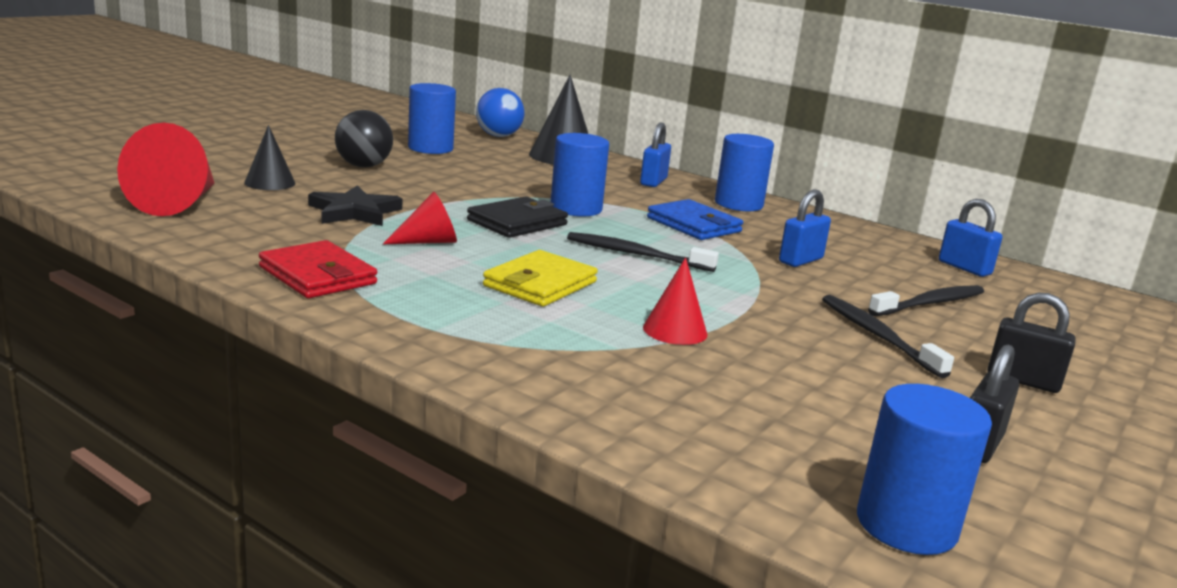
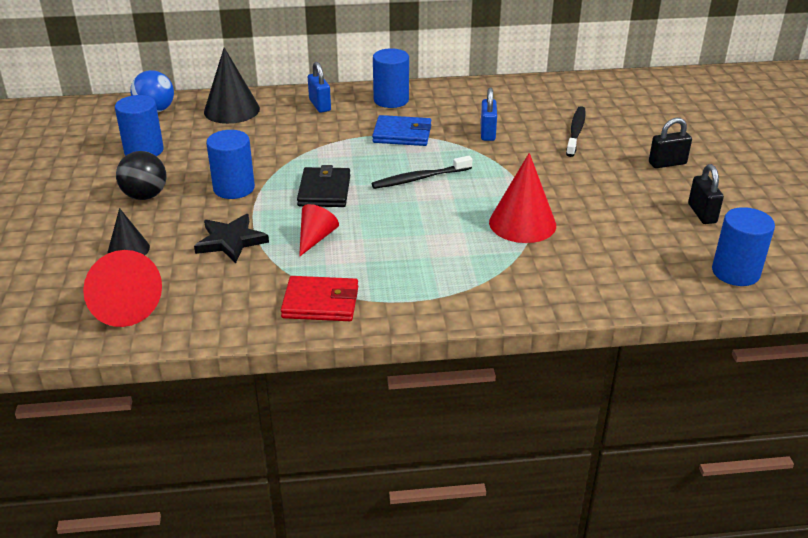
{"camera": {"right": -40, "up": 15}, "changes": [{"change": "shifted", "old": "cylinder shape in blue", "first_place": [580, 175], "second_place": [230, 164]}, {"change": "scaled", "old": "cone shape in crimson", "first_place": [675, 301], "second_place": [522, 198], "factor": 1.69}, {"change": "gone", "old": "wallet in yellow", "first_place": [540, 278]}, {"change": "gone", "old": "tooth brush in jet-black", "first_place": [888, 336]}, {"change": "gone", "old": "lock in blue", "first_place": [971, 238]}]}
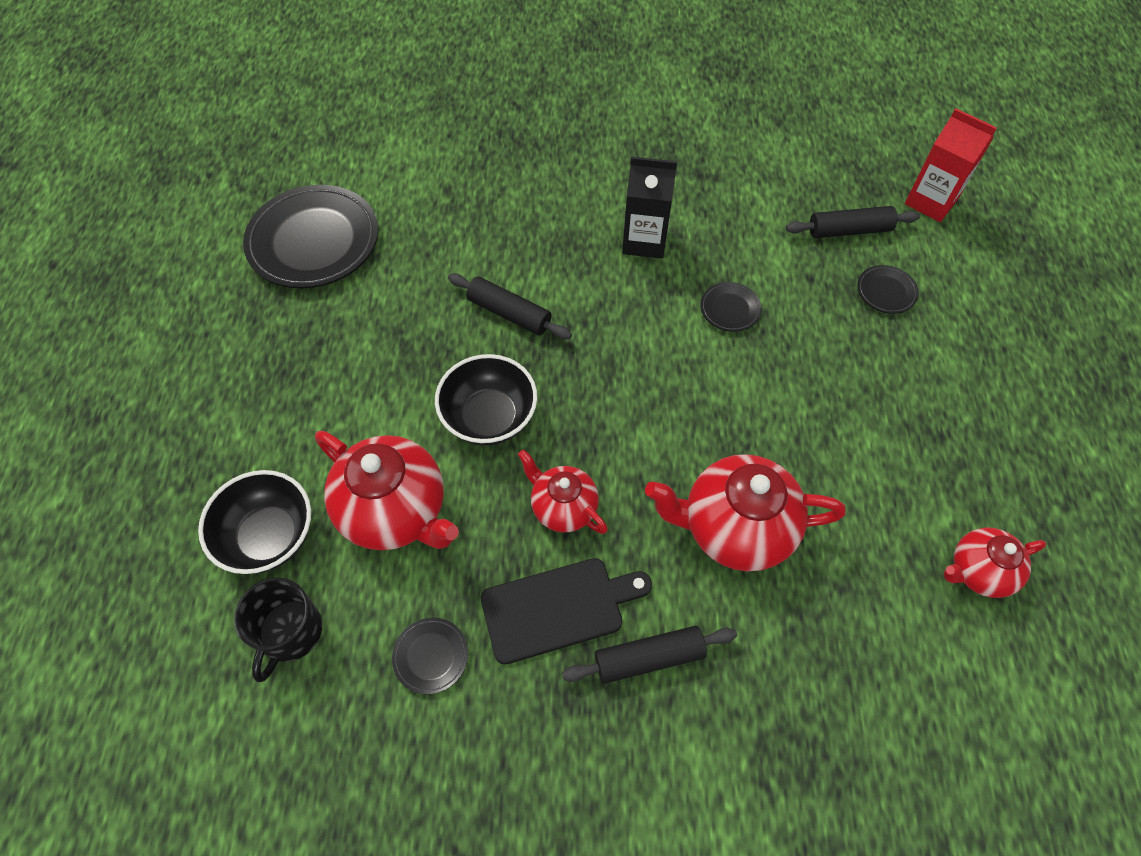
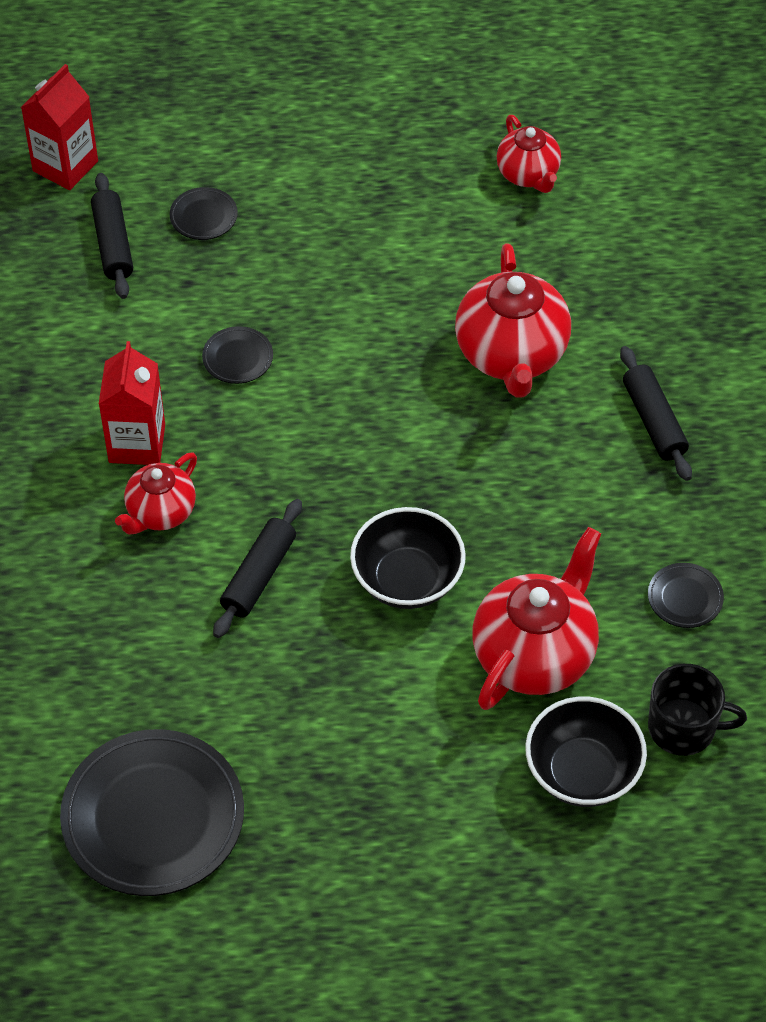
{"camera": {"right": -95, "up": -5}, "changes": [{"change": "repainted", "old": "milk carton in jet-black", "new": "milk carton in crimson", "first_place": [649, 207], "second_place": [132, 403]}, {"change": "shifted", "old": "teapot in crimson", "first_place": [563, 492], "second_place": [156, 493]}, {"change": "gone", "old": "chopping board in jet-black", "first_place": [566, 611]}]}
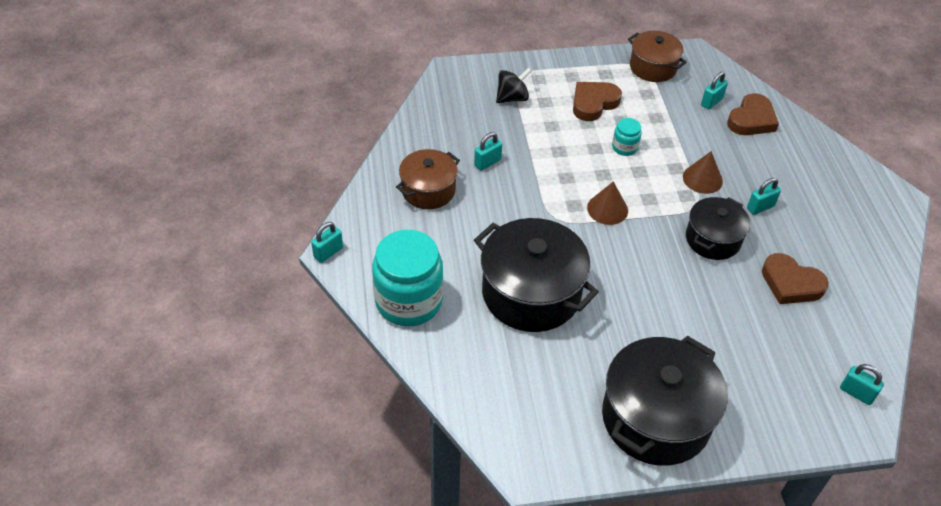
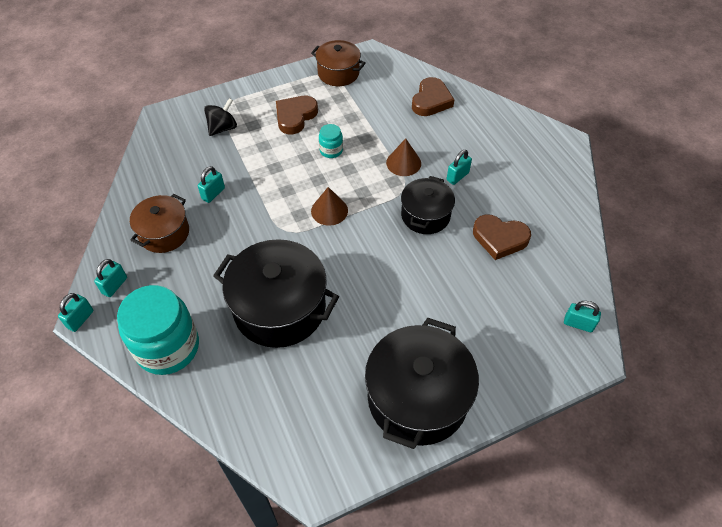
{"camera": {"right": -15, "up": 5}, "changes": [{"change": "shifted", "old": "lock in aqua", "first_place": [714, 91], "second_place": [110, 278]}]}
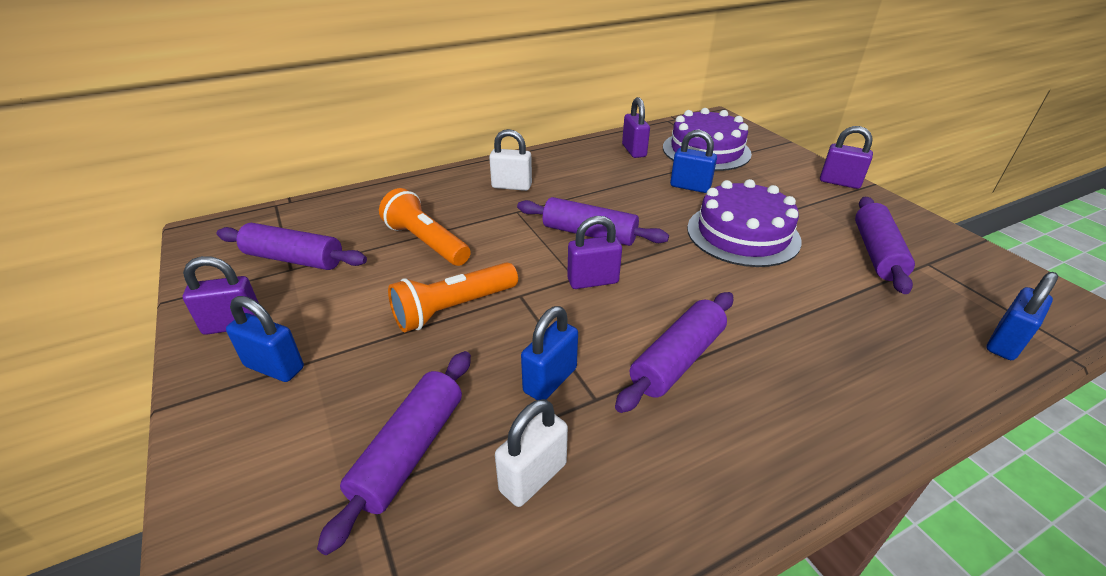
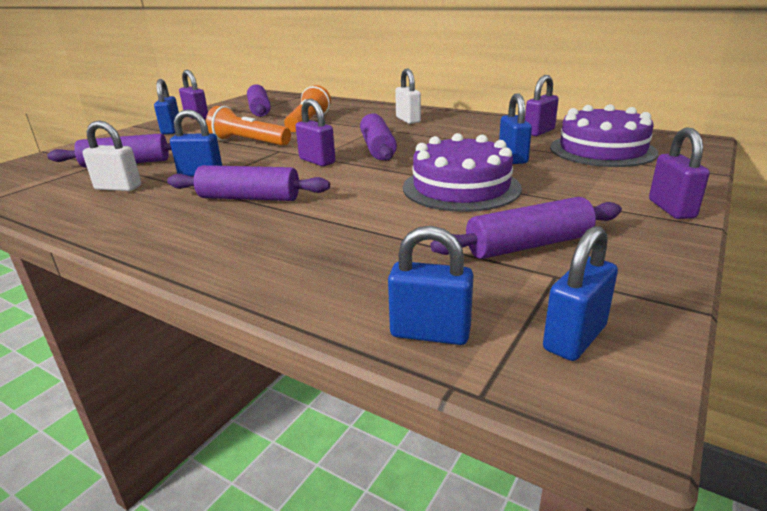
{"camera": {"right": 60, "up": -10}, "changes": [{"change": "new", "new": "lock in blue", "second_place": [580, 293]}]}
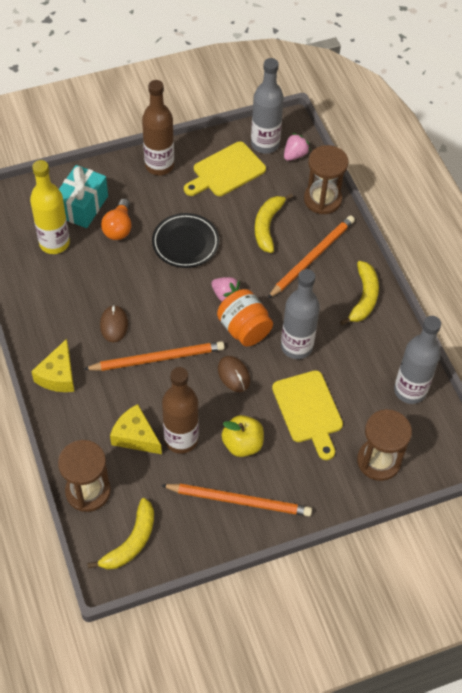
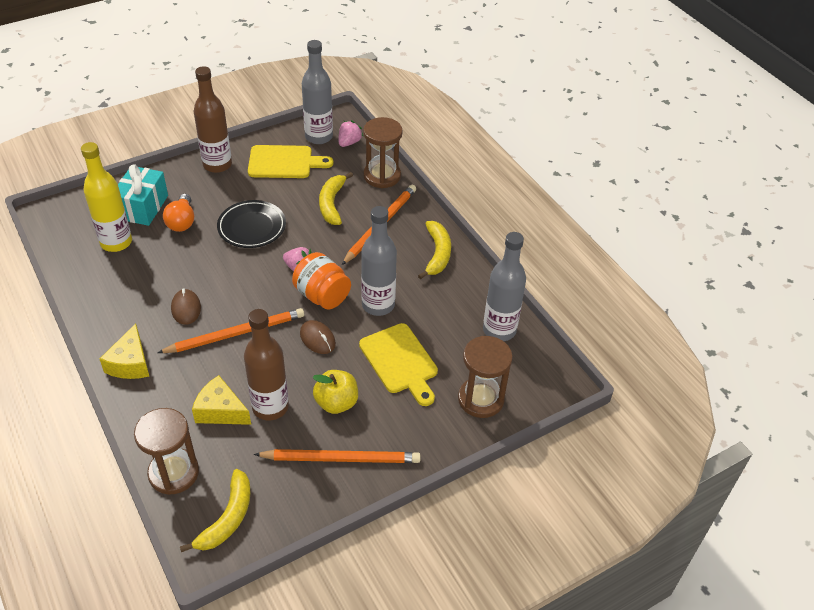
{"camera": {"right": -10, "up": -10}, "changes": [{"change": "rotated", "old": "chopping board in yellow", "first_place": [225, 169], "second_place": [290, 161], "degrees": -135}]}
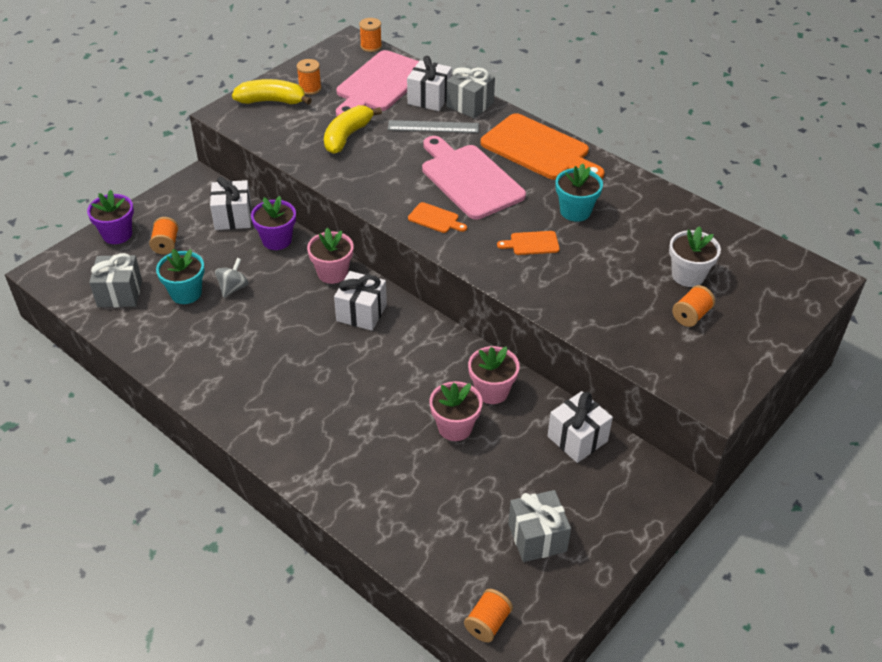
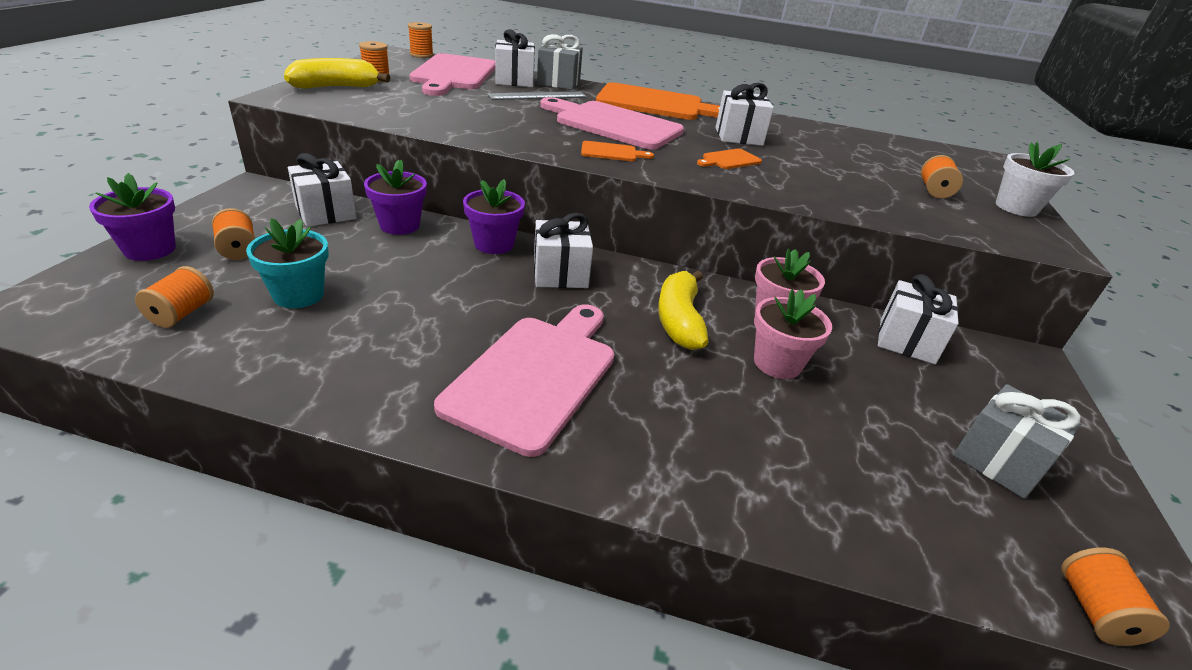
{"camera": {"right": -30, "up": -10}, "changes": [{"change": "swapped", "old": "present in ash-grey", "new": "reel of thread in orange-coloured", "first_place": [115, 280], "second_place": [174, 297]}, {"change": "new", "new": "chopping board in pink", "second_place": [524, 380]}, {"change": "repainted", "old": "flower pot in pink", "new": "flower pot in violet", "first_place": [330, 256], "second_place": [494, 216]}, {"change": "shifted", "old": "toy banana in yellow", "first_place": [353, 129], "second_place": [683, 310]}, {"change": "swapped", "old": "flower pot in aqua", "new": "present in snow-white", "first_place": [579, 193], "second_place": [744, 114]}, {"change": "shifted", "old": "flower pot in snow-white", "first_place": [695, 256], "second_place": [1035, 179]}, {"change": "gone", "old": "whirligig in ash-grey", "first_place": [232, 278]}]}
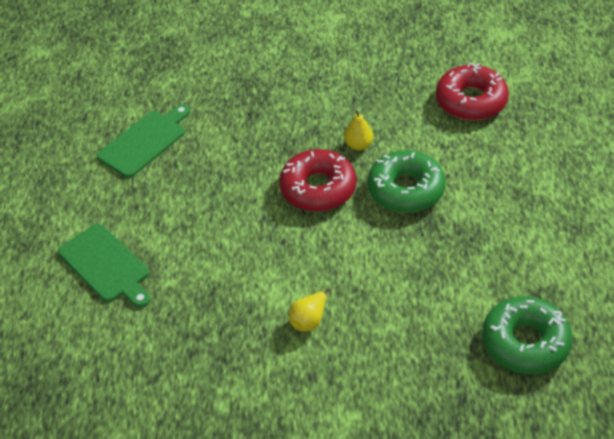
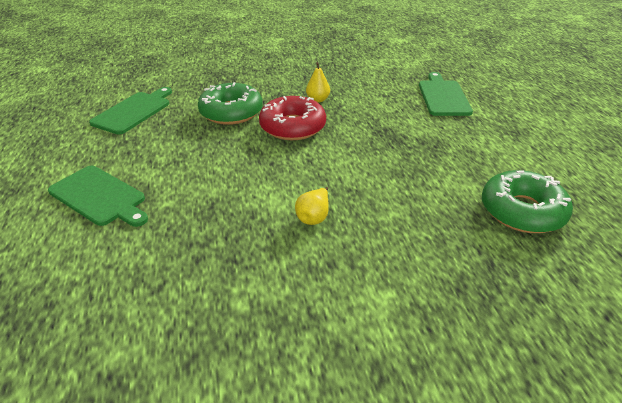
{"camera": {"right": -15, "up": -10}, "changes": [{"change": "shifted", "old": "glazed donut in green", "first_place": [407, 181], "second_place": [230, 103]}, {"change": "new", "new": "chopping board in green", "second_place": [446, 94]}, {"change": "gone", "old": "glazed donut in crimson", "first_place": [472, 91]}]}
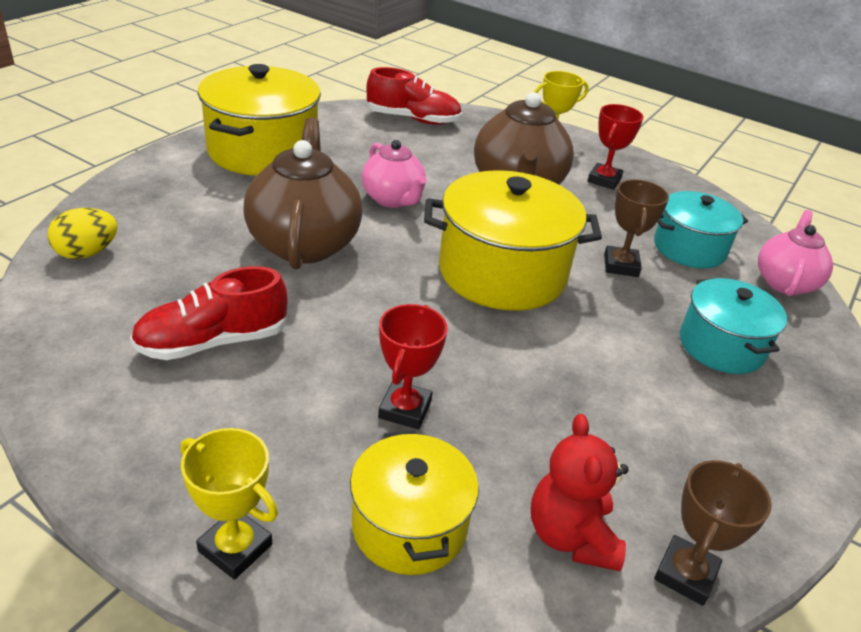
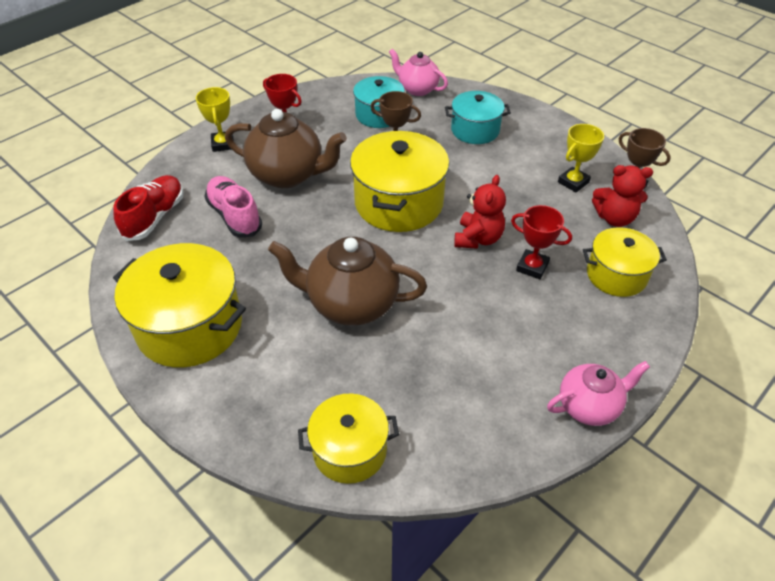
{"camera": {"right": -75, "up": 10}, "changes": [{"change": "new", "new": "sneaker in pink", "second_place": [233, 207]}, {"change": "swapped", "old": "egg in yellow", "new": "stockpot in yellow", "first_place": [82, 233], "second_place": [348, 439]}, {"change": "new", "new": "teddy in crimson", "second_place": [480, 212]}, {"change": "shifted", "old": "teapot in pink", "first_place": [394, 174], "second_place": [598, 393]}, {"change": "shifted", "old": "award cup in yellow", "first_place": [229, 504], "second_place": [581, 158]}, {"change": "gone", "old": "sneaker in crimson", "first_place": [209, 313]}]}
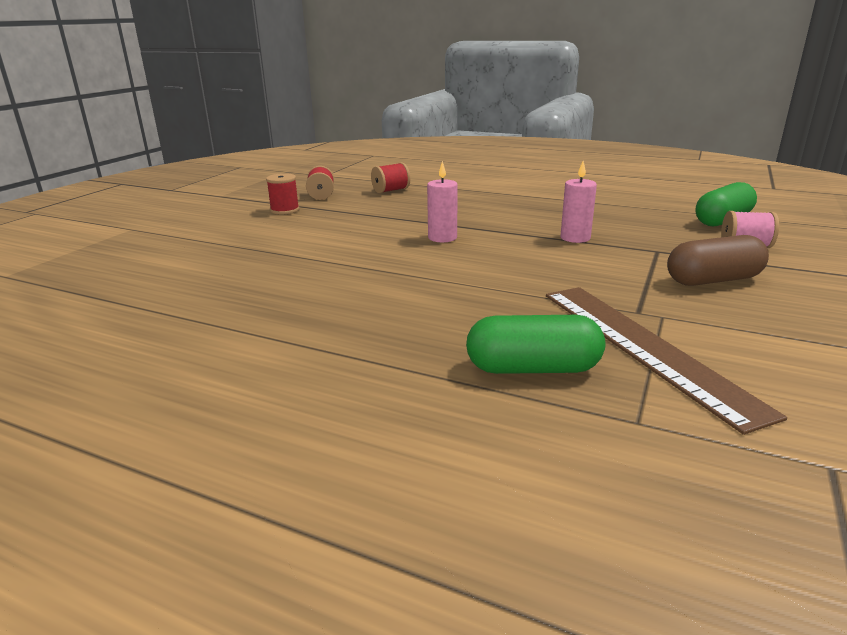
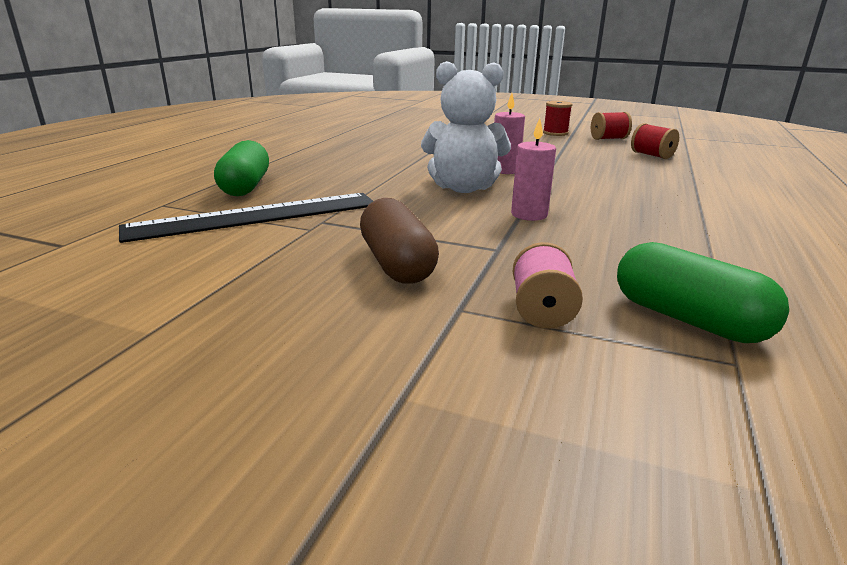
{"camera": {"right": 85, "up": 0}, "changes": [{"change": "repainted", "old": "ruler in dark brown", "new": "ruler in jet-black", "first_place": [666, 361], "second_place": [246, 218]}, {"change": "new", "new": "teddy in snow-white", "second_place": [466, 127]}]}
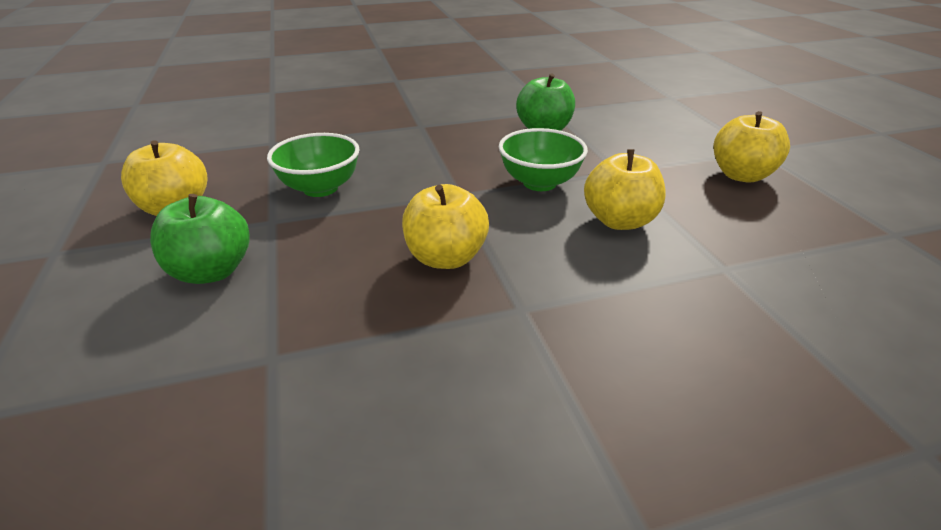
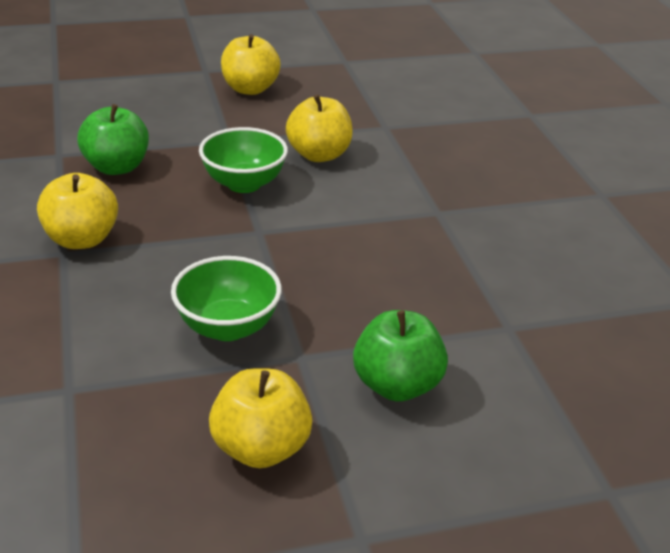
{"camera": {"right": -90, "up": 0}, "changes": [{"change": "shifted", "old": "toy apple in yellow", "first_place": [445, 226], "second_place": [77, 211]}]}
